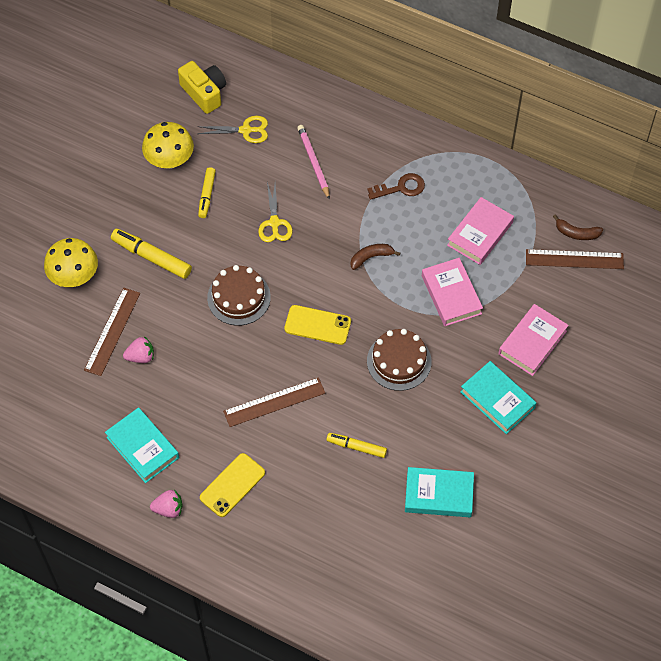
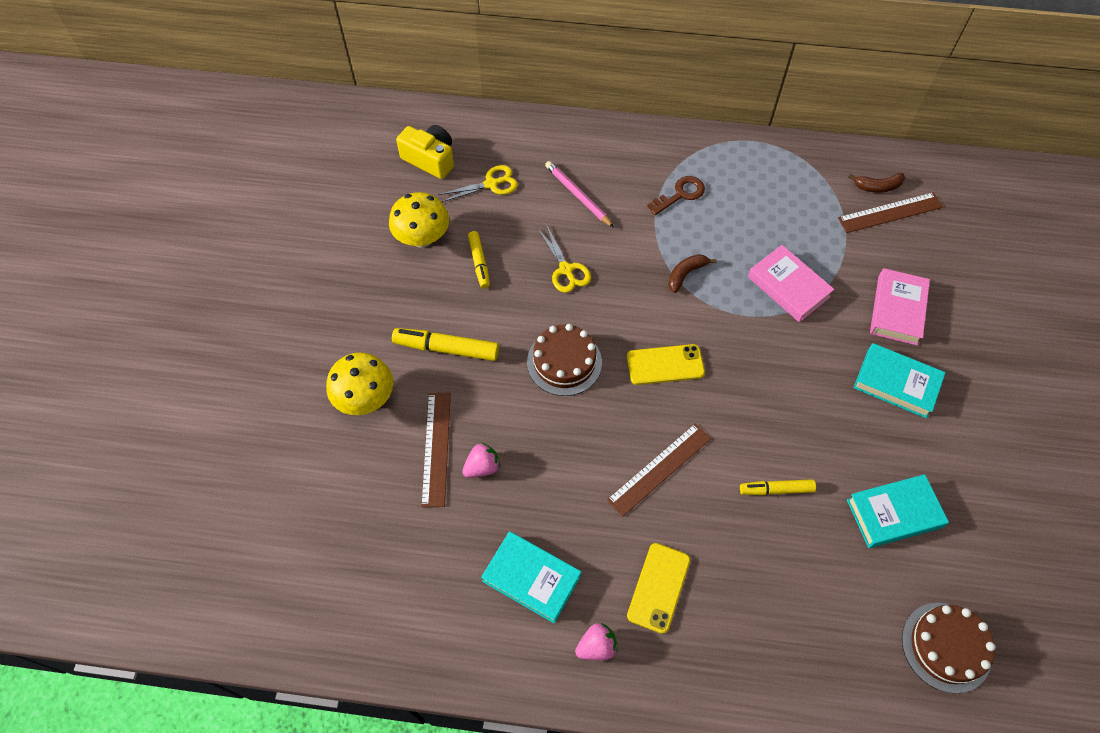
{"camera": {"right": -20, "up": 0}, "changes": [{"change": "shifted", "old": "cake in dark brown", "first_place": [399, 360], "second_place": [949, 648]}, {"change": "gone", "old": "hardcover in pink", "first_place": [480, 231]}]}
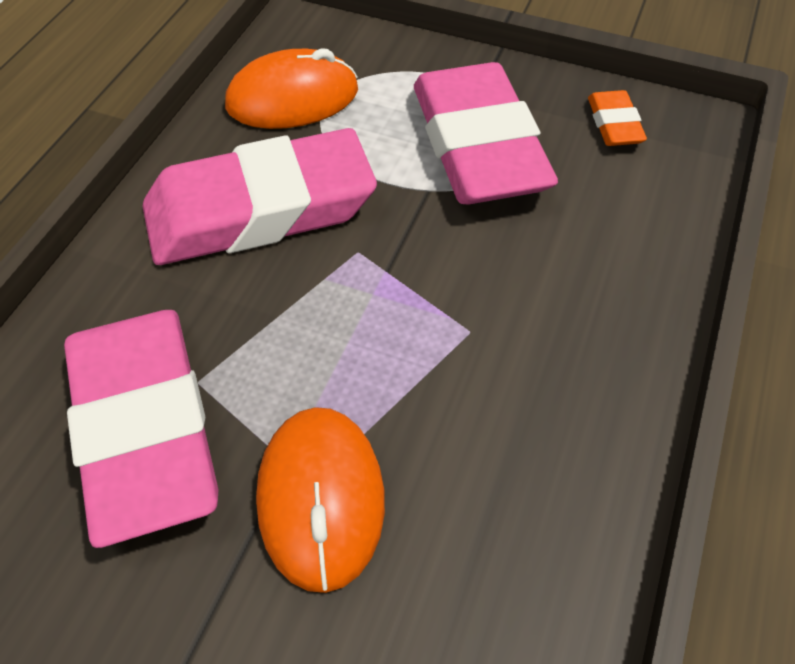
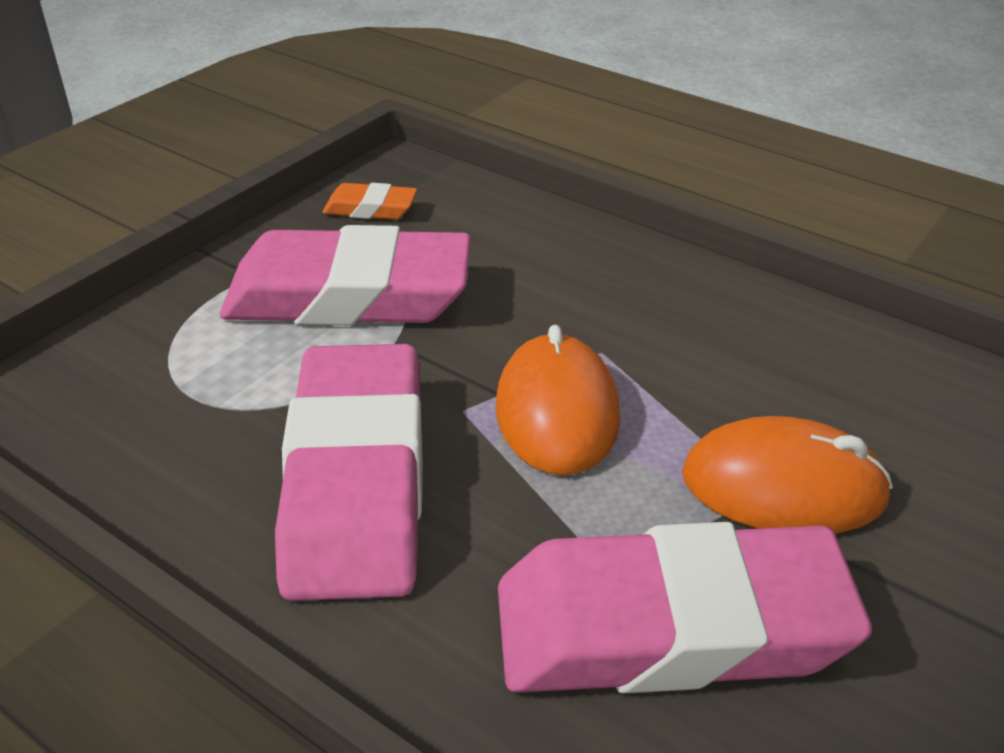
{"camera": {"right": -75, "up": -15}, "changes": [{"change": "shifted", "old": "mouse in orange-coloured", "first_place": [291, 88], "second_place": [558, 400]}]}
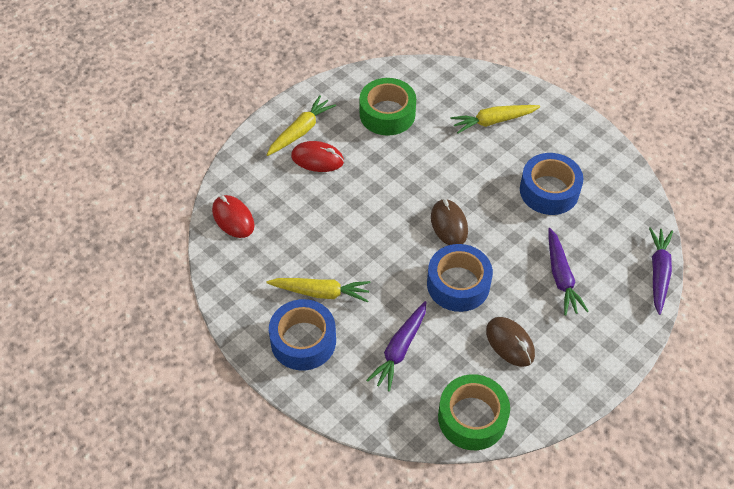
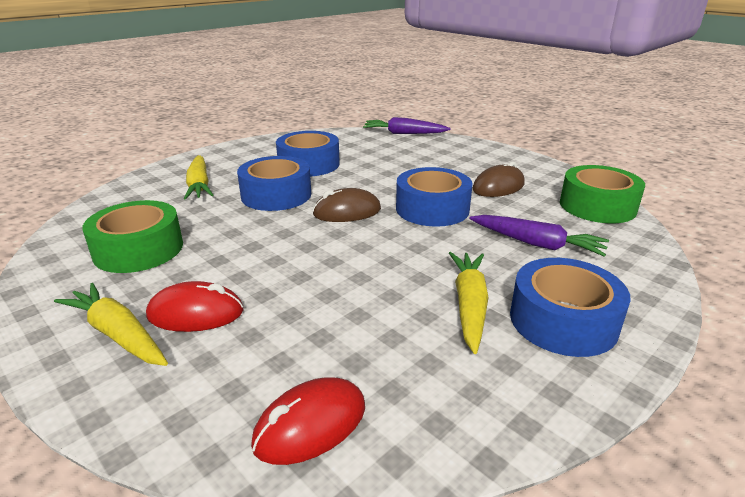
{"camera": {"right": -90, "up": -25}, "changes": [{"change": "rotated", "old": "mouse in crimson", "first_place": [317, 156], "second_place": [194, 306], "degrees": 75}, {"change": "new", "new": "roll of tape in blue", "second_place": [274, 183]}, {"change": "gone", "old": "toy carrot in violet", "first_place": [568, 272]}]}
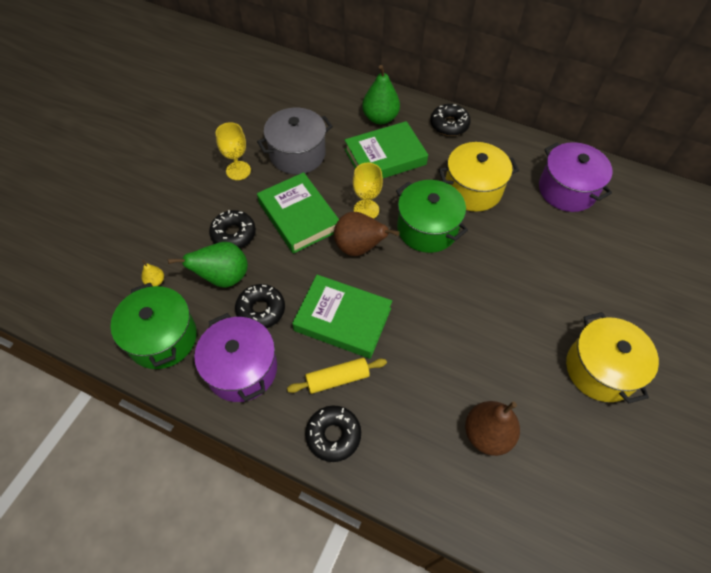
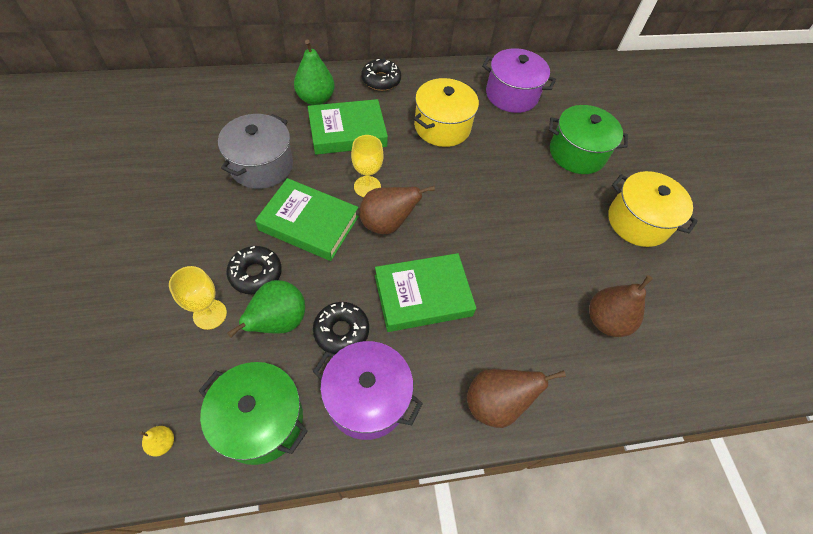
{"camera": {"right": -40, "up": 0}, "changes": [{"change": "shifted", "old": "toy pear in yellow", "first_place": [152, 273], "second_place": [156, 441]}, {"change": "shifted", "old": "goblet in yellow", "first_place": [233, 151], "second_place": [198, 298]}, {"change": "rotated", "old": "hardcover in green", "first_place": [386, 149], "second_place": [348, 127], "degrees": 45}, {"change": "swapped", "old": "glazed donut in jet-black", "new": "toy pear in dark brown", "first_place": [333, 433], "second_place": [516, 398]}, {"change": "shifted", "old": "stockpot in green", "first_place": [432, 216], "second_place": [588, 139]}, {"change": "gone", "old": "dough roller in yellow", "first_place": [337, 376]}]}
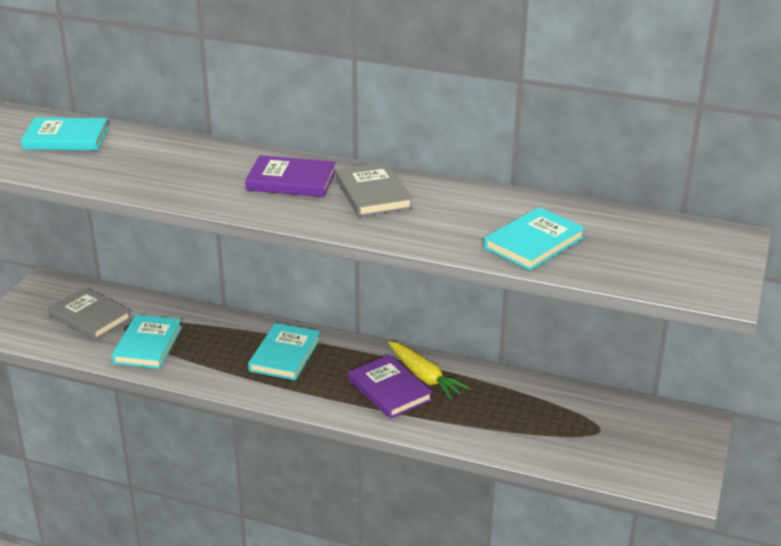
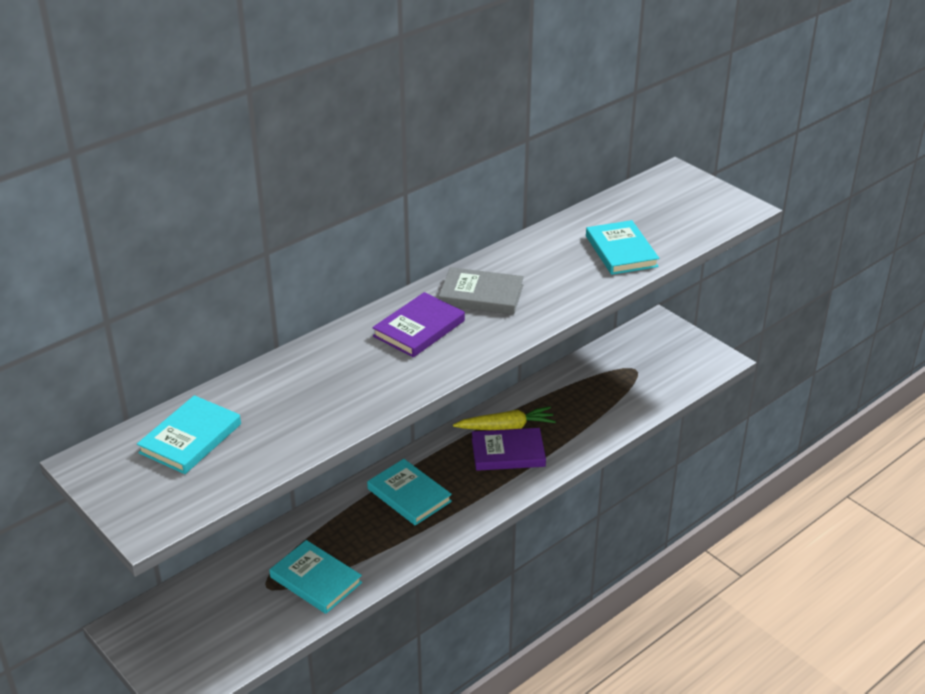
{"camera": {"right": -60, "up": 5}, "changes": [{"change": "gone", "old": "hardcover in ash-grey", "first_place": [89, 314]}]}
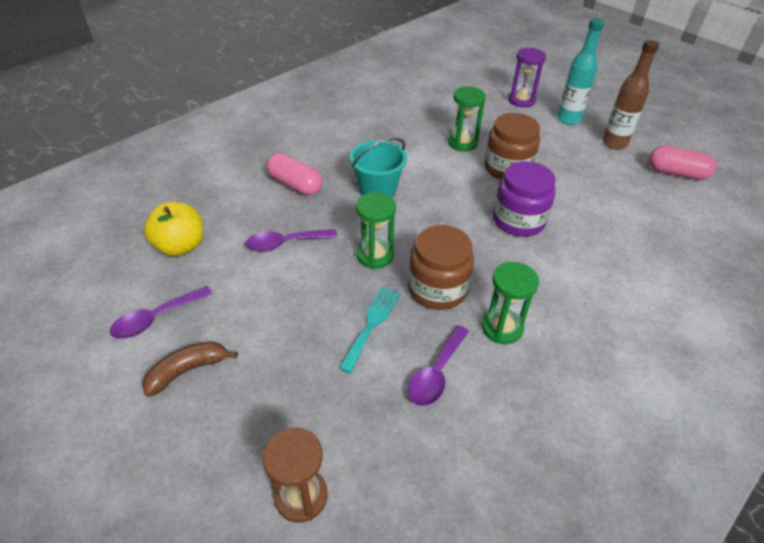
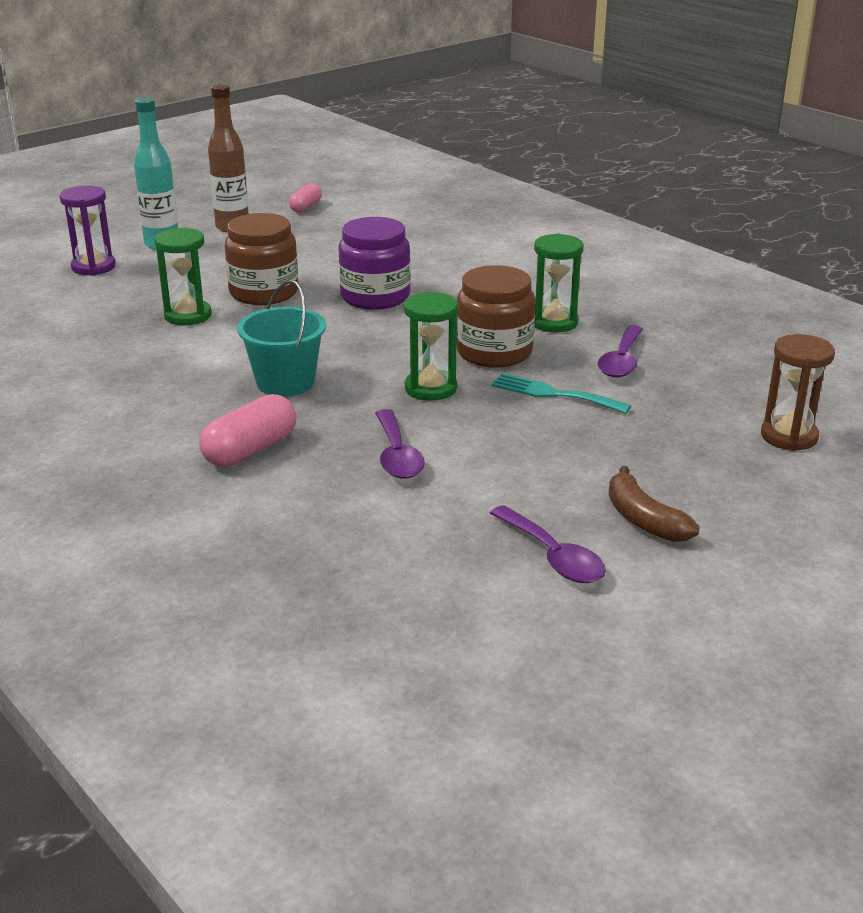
{"camera": {"right": -85, "up": -15}, "changes": [{"change": "scaled", "old": "pill shape in pink", "first_place": [683, 163], "second_place": [305, 197], "factor": 0.63}, {"change": "rotated", "old": "teaspoon in violet", "first_place": [438, 365], "second_place": [621, 351], "degrees": 75}, {"change": "gone", "old": "toy apple in yellow", "first_place": [173, 229]}]}
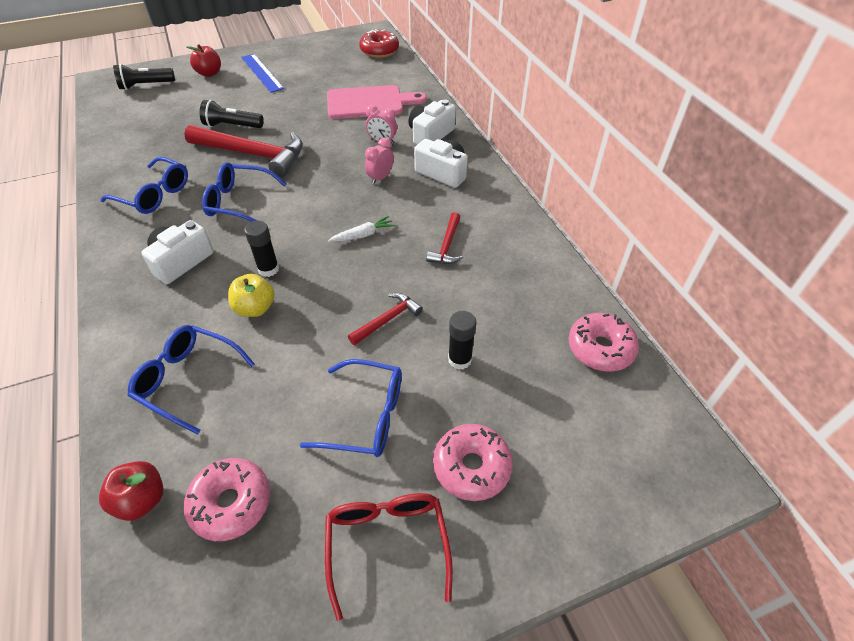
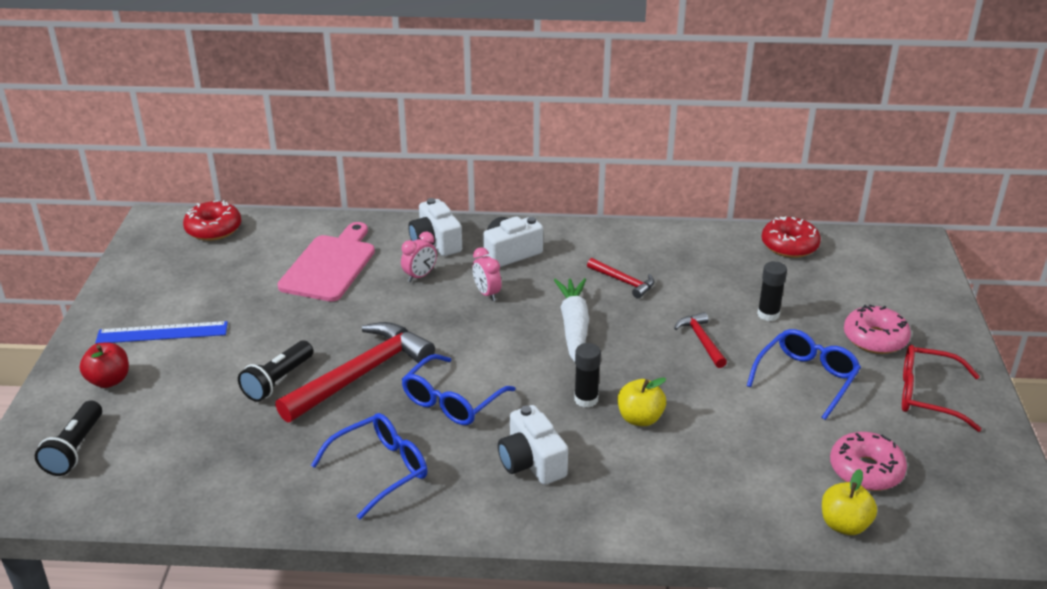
{"camera": {"right": -65, "up": -15}, "changes": [{"change": "scaled", "old": "toy carrot in snow-white", "first_place": [361, 229], "second_place": [571, 320], "factor": 1.81}, {"change": "repainted", "old": "glazed donut in pink", "new": "glazed donut in crimson", "first_place": [603, 342], "second_place": [791, 237]}, {"change": "repainted", "old": "toy apple in crimson", "new": "toy apple in yellow", "first_place": [131, 491], "second_place": [849, 502]}, {"change": "gone", "old": "glasses in blue", "first_place": [191, 379]}]}
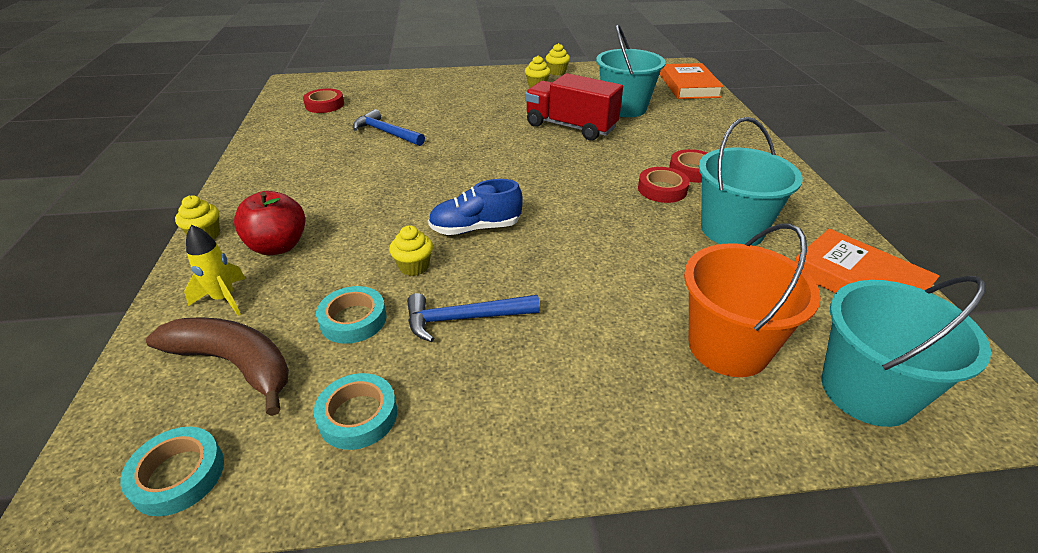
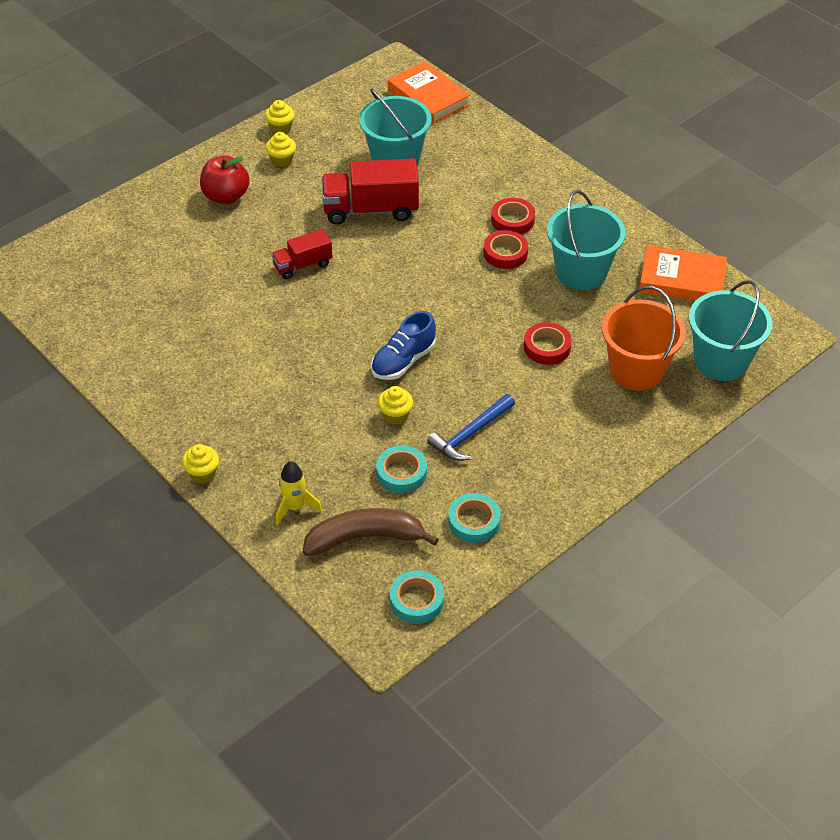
{"camera": {"right": -35, "up": 10}, "changes": [{"change": "shifted", "old": "toy apple in crimson", "first_place": [269, 223], "second_place": [225, 180]}, {"change": "new", "new": "lorry in crimson", "second_place": [302, 254]}, {"change": "shifted", "old": "roll of tape in crimson", "first_place": [323, 100], "second_place": [548, 343]}, {"change": "gone", "old": "carpenter's hammer in blue", "first_place": [389, 127]}]}
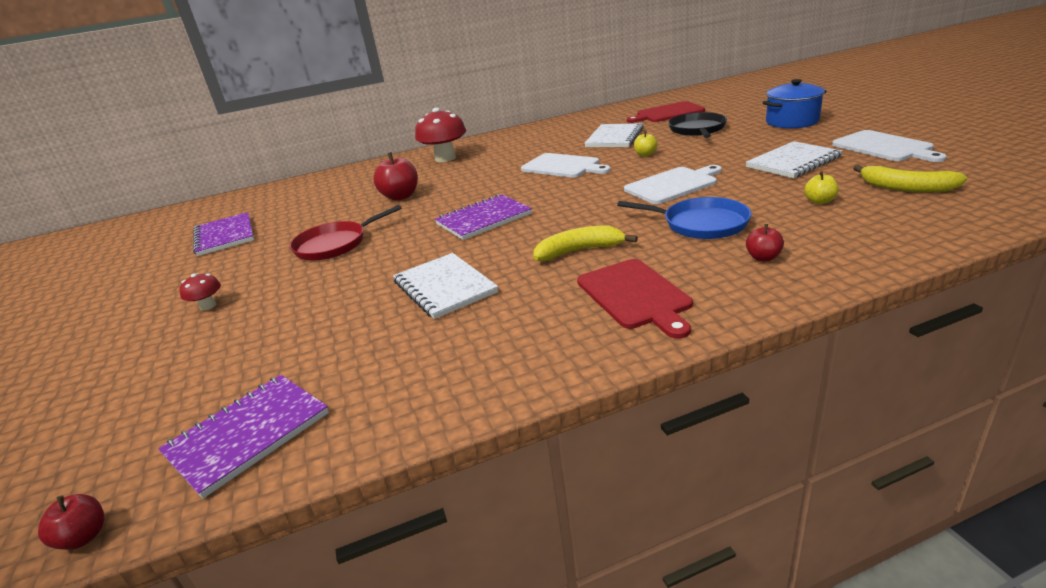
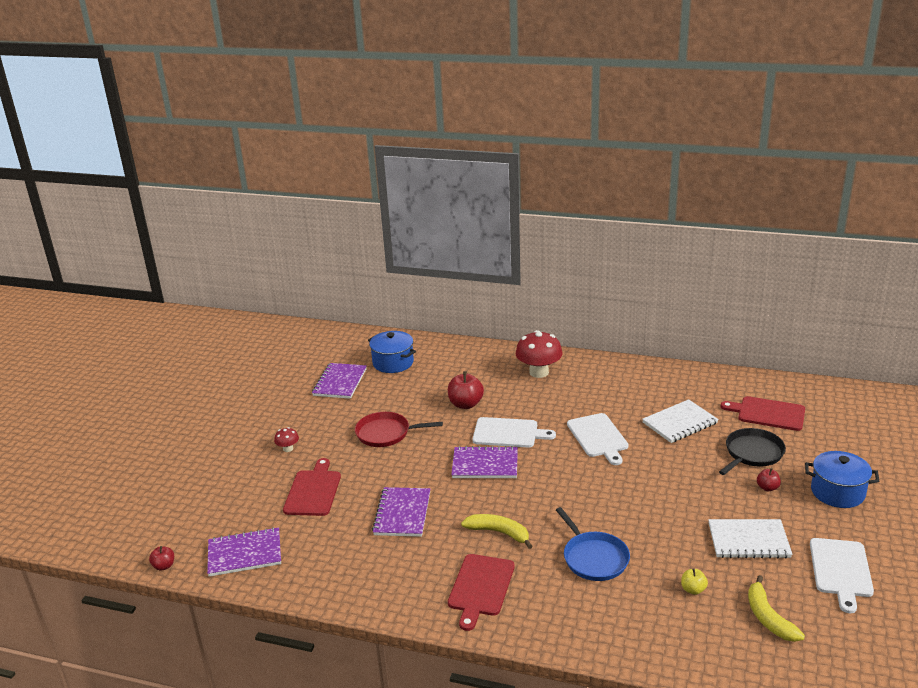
{"camera": {"right": 35, "up": 0}, "changes": [{"change": "new", "new": "chopping board in crimson", "second_place": [312, 487]}, {"change": "new", "new": "stockpot in blue", "second_place": [392, 352]}, {"change": "repainted", "old": "notepad in snow-white", "new": "notepad in violet", "first_place": [445, 286], "second_place": [401, 512]}, {"change": "shifted", "old": "chopping board in snow-white", "first_place": [673, 184], "second_place": [514, 432]}, {"change": "shifted", "old": "toy apple in crimson", "first_place": [765, 243], "second_place": [769, 479]}, {"change": "gone", "old": "toy apple in yellow", "first_place": [646, 143]}]}
